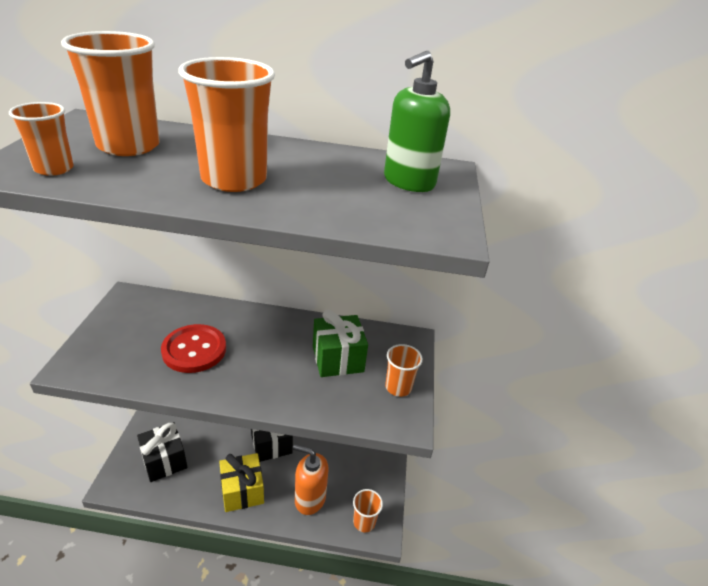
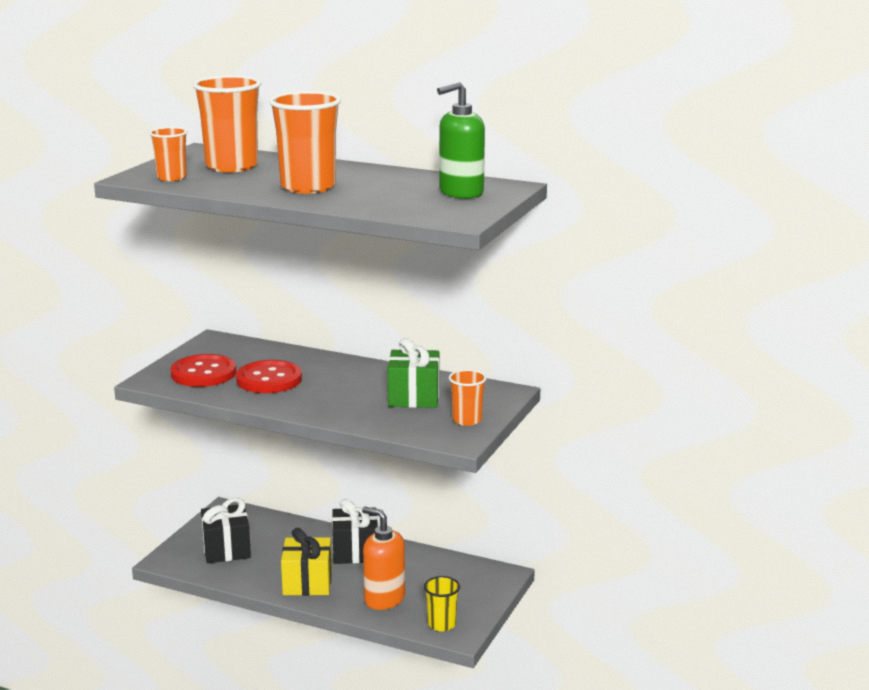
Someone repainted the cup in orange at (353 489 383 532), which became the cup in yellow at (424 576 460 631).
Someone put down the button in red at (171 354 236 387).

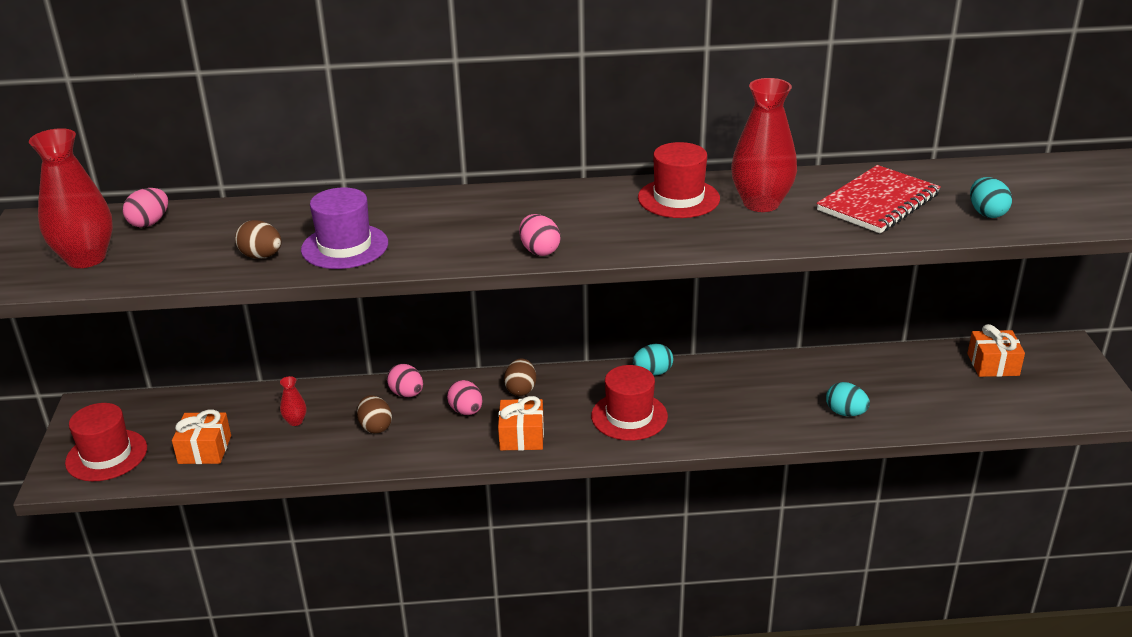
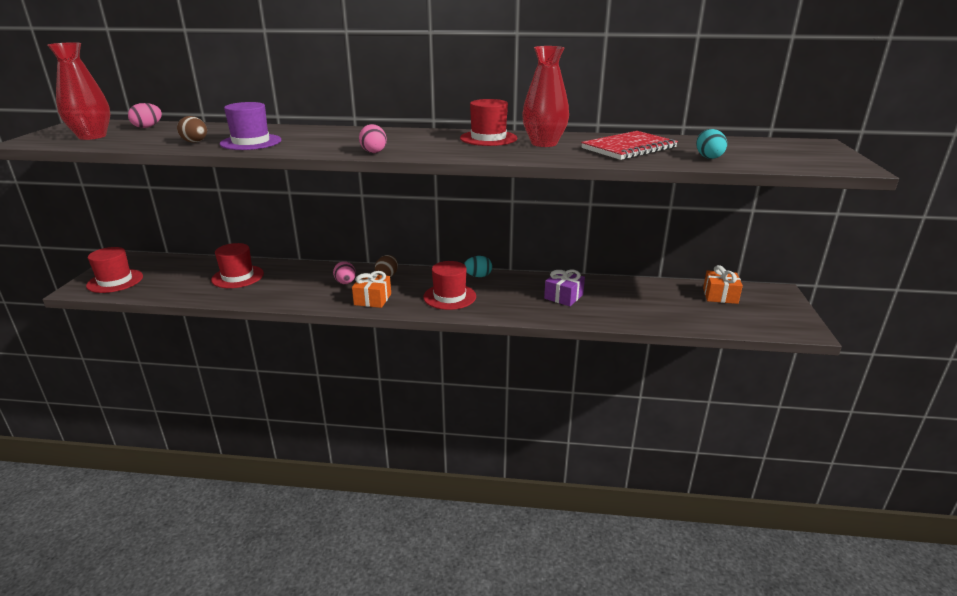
Someone took away the egg in pink at (387 364 423 397).
Someone swapped the vase in red at (280 376 306 426) for the hat in red at (211 243 264 288).
Someone took away the egg in turquoise at (826 382 870 416).
Someone took away the egg in brown at (357 395 392 434).
Someone took away the gift in orange at (172 410 231 464).
Someone put down the gift in purple at (544 270 585 306).

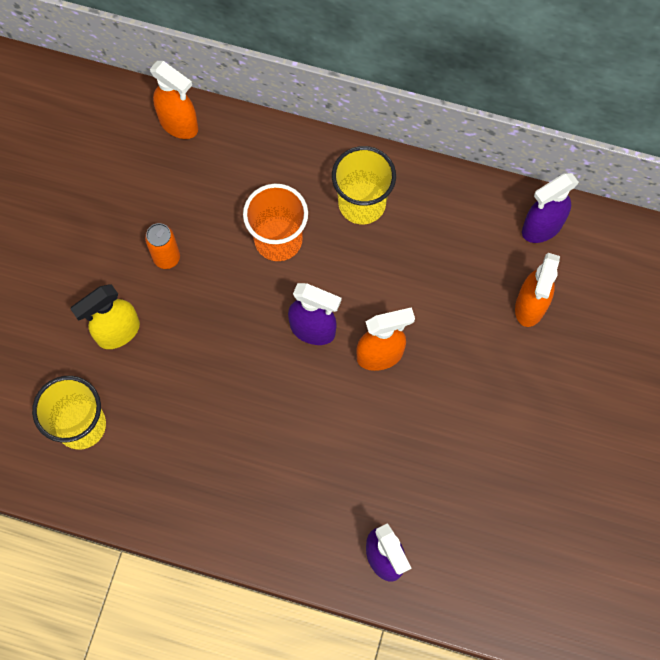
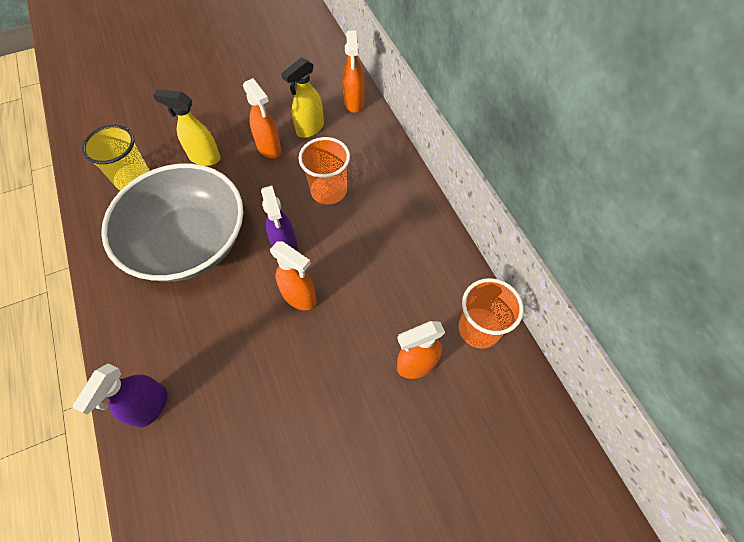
Someone took away the cup in yellow at (332 146 396 224).
Someone swapped the spray bottle in purple at (522 173 579 243) for the cup in orange at (459 278 524 349).
Someone swapped the can in orange at (145 223 180 269) for the spray bottle in orange at (243 78 281 159).
Someone put down the spray bottle in yellow at (281 58 324 138).
Someone put down the bowl in grey at (101 164 243 281).

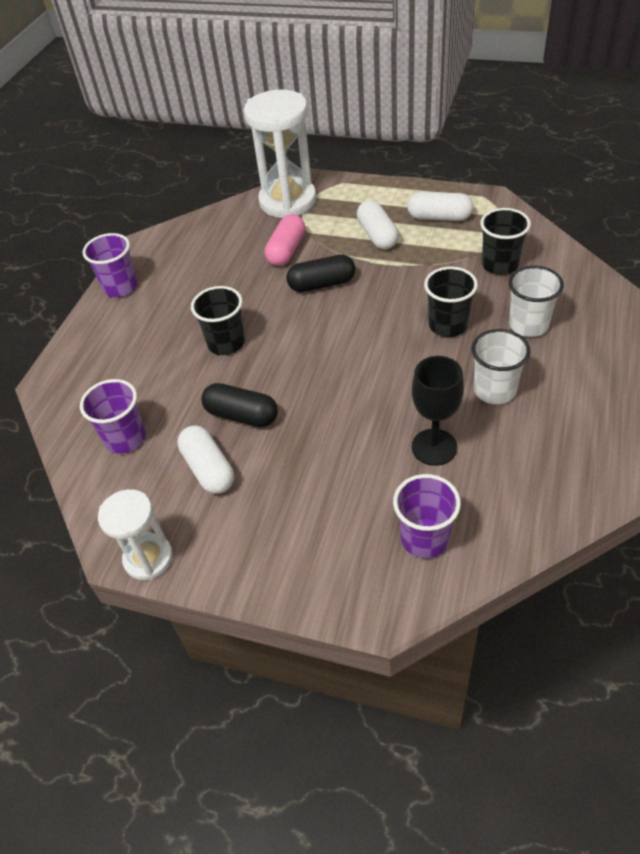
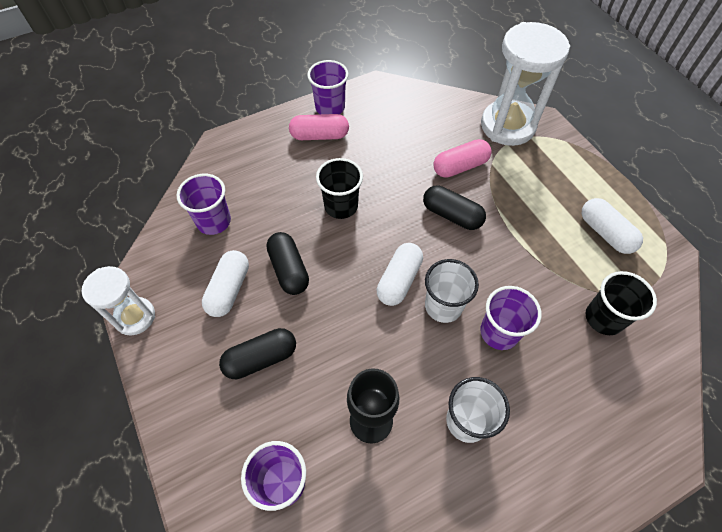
Someone carried the capsule in white from (357 200 399 249) to (377 243 423 306).
Someone carried the cup in white from (509 266 564 337) to (425 259 479 323).
Someone repainted the cup in black at (424 267 478 337), which became the cup in purple at (480 286 542 350).
Someone put down the capsule in pink at (289 114 349 140).
Someone put down the capsule in black at (219 328 296 379).

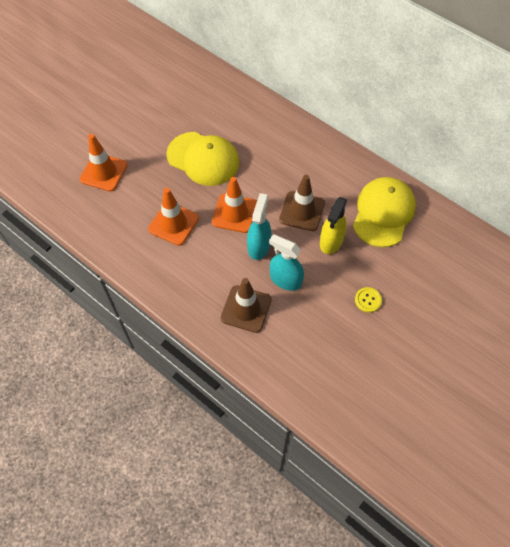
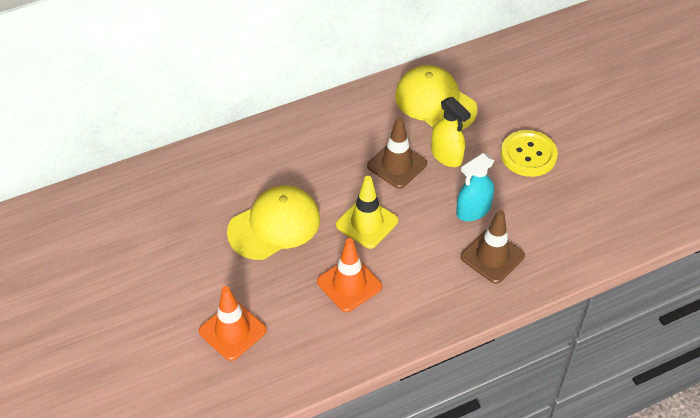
Someone repainted the traffic cone in orange at (212 177 257 233), which became the traffic cone in yellow at (336 176 398 249).
Someone took away the spray bottle in turquoise at (247 193 271 260).
Someone scaled the button in yellow at (355 287 382 313) by 1.93.

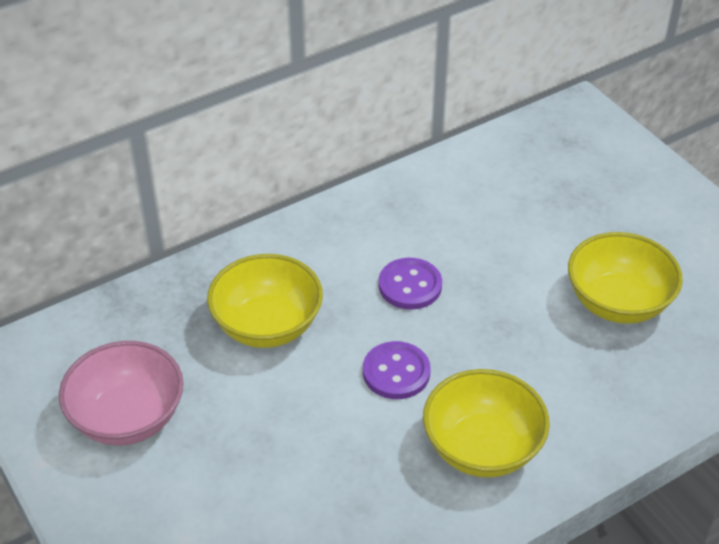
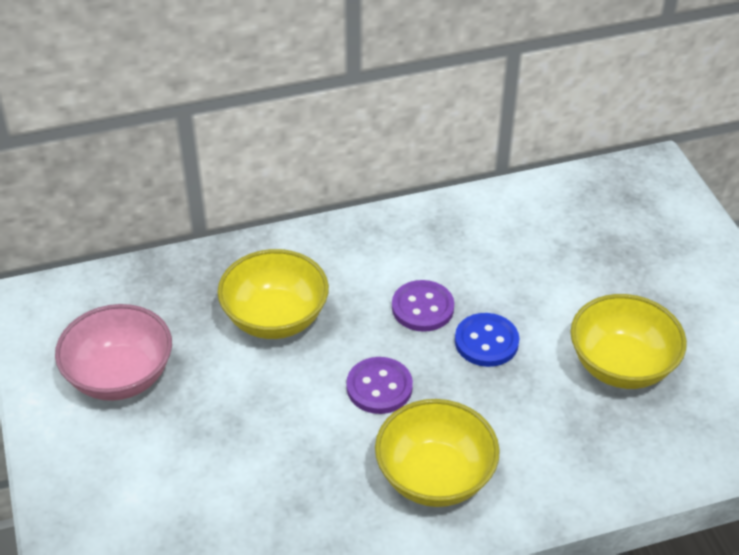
Someone put down the button in blue at (455 313 519 367).

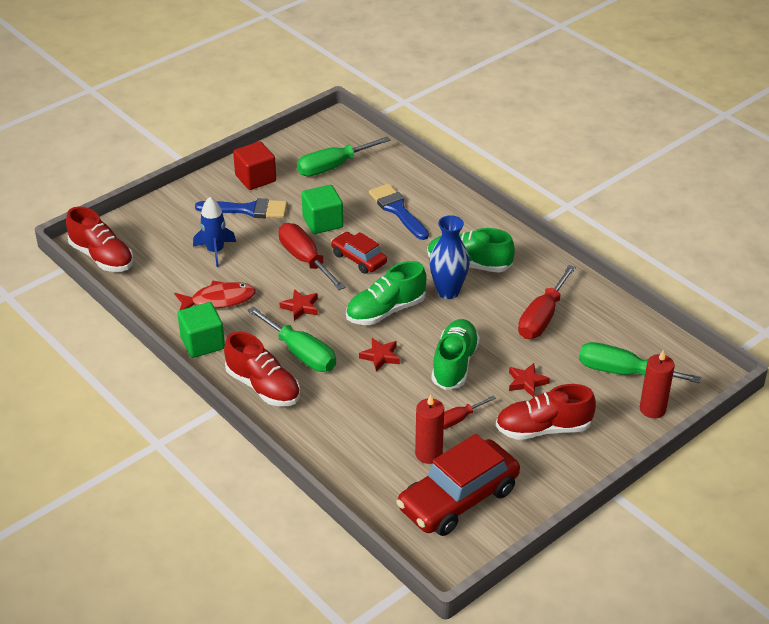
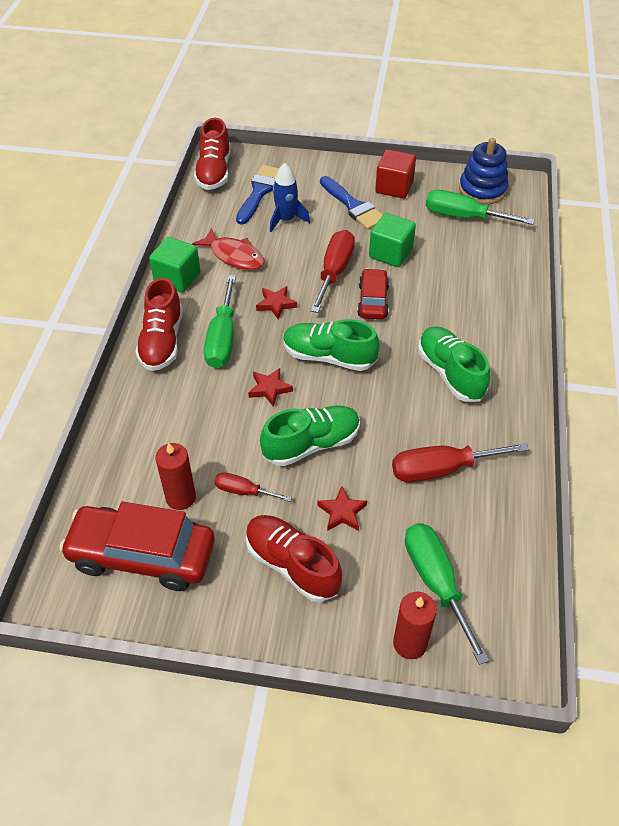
Someone carried the brush in blue from (369 184 429 240) to (236 165 279 225).
Someone took away the vase in blue at (429 215 470 299).
Someone put down the stacking toy in blue at (459 138 508 205).

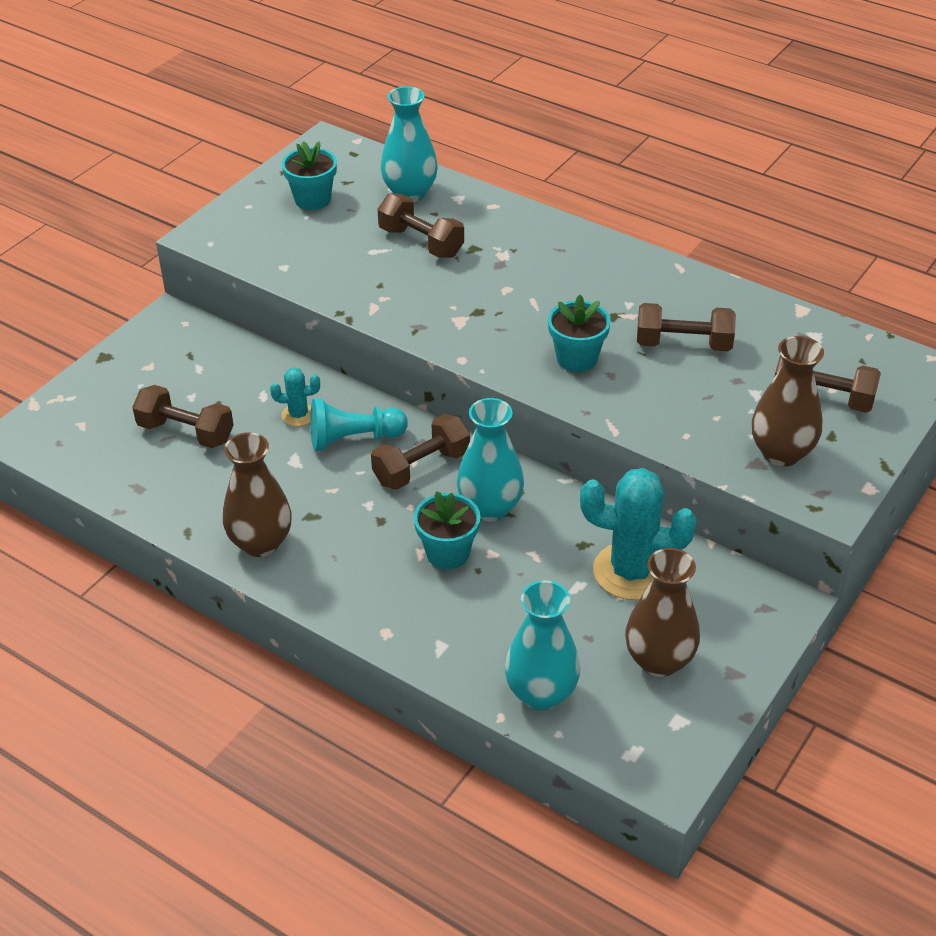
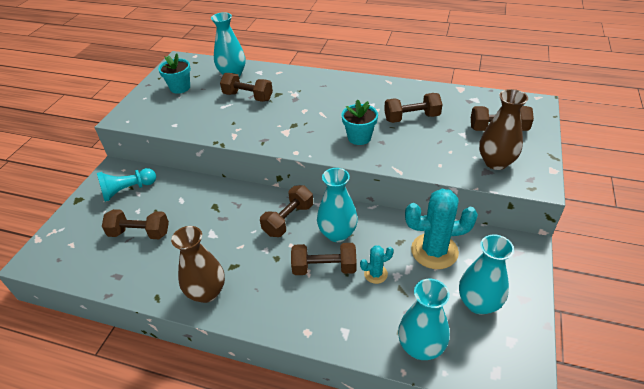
Someone carried the cactus in turquoise from (270 367 320 426) to (360 246 394 284).
Someone carried the pawn in turquoise from (311 398 408 451) to (97 168 156 202).
Someone swapped the flower pot in turquoise at (414 491 481 569) for the dumbbell in brown at (291 243 357 275).
Someone repainted the vase in brown at (625 548 700 677), which became the vase in turquoise at (459 234 514 315).

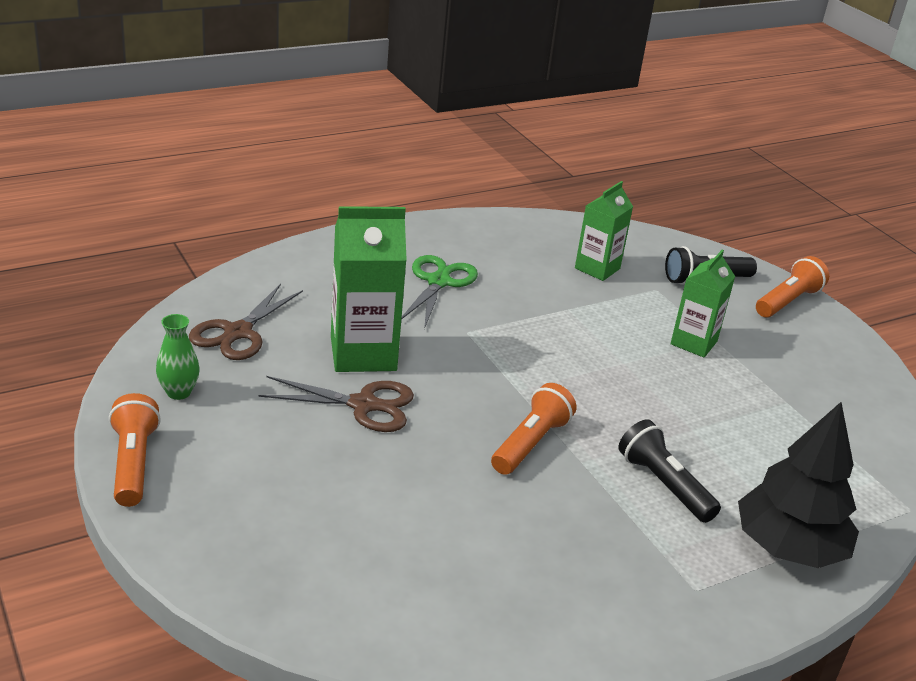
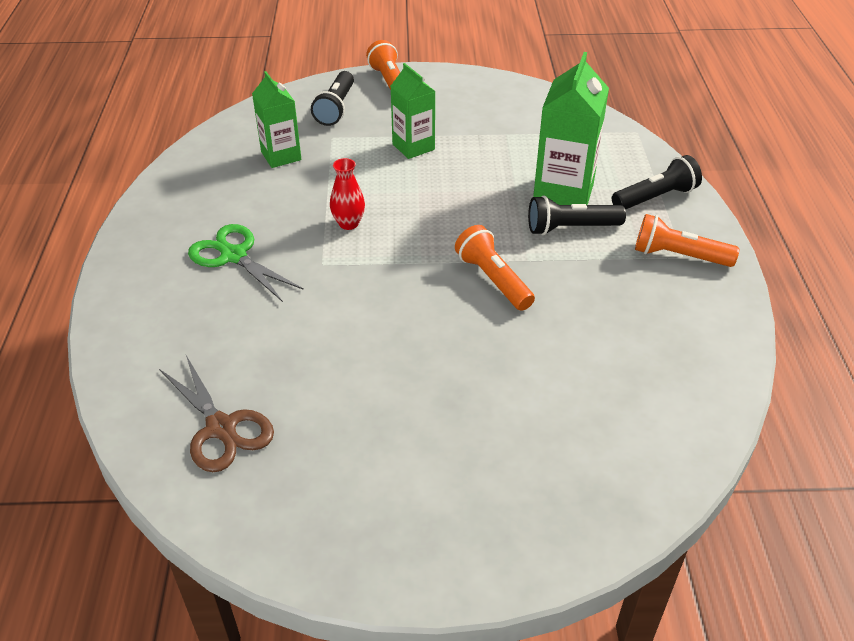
Someone carried the carton in green from (331 206 407 372) to (533 52 609 205).
Someone took away the vase in green at (156 314 199 400).
Someone took away the scissors in brown at (258 376 414 432).
Someone carried the flashlight in orange from (109 393 161 507) to (635 214 739 267).
Someone swapped the tree in black at (738 402 859 568) for the flashlight in black at (612 155 702 210).
Someone put down the vase in red at (330 158 365 230).

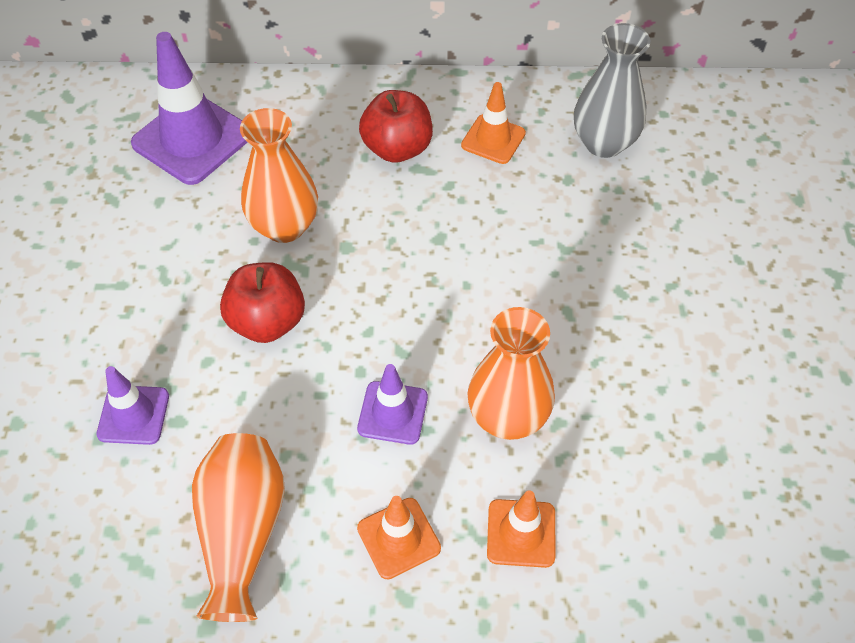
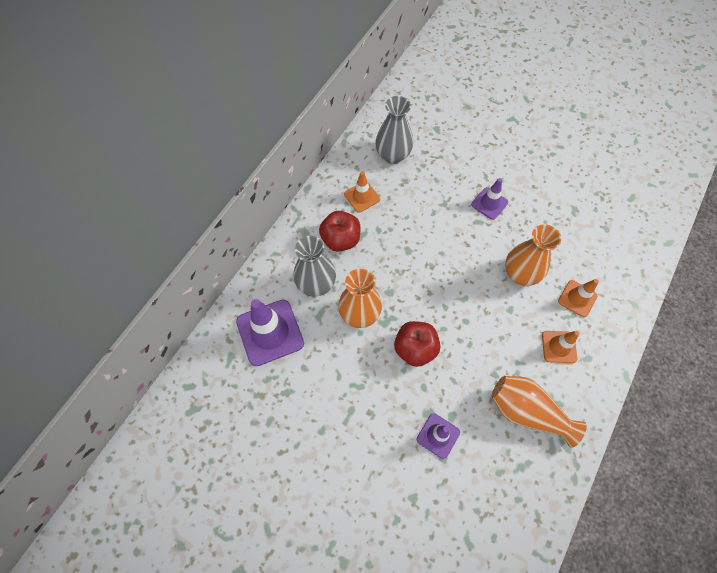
Someone carried the traffic cone in purple from (357 364 428 445) to (471 178 508 220).
Someone put down the vase in grey at (294 236 336 297).

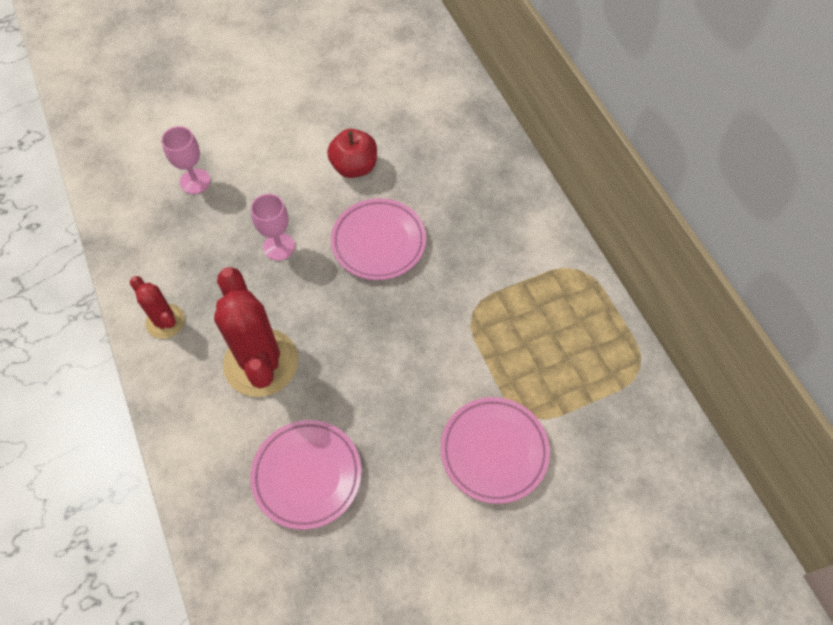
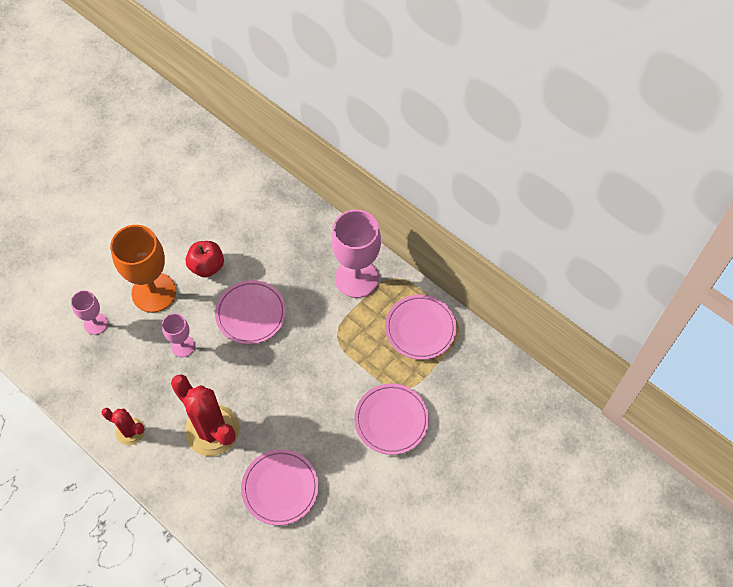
Someone put down the goblet in pink at (331 210 381 298).
Someone put down the goblet in orange at (110 225 176 313).
Someone put down the plate in pink at (385 295 456 360).

